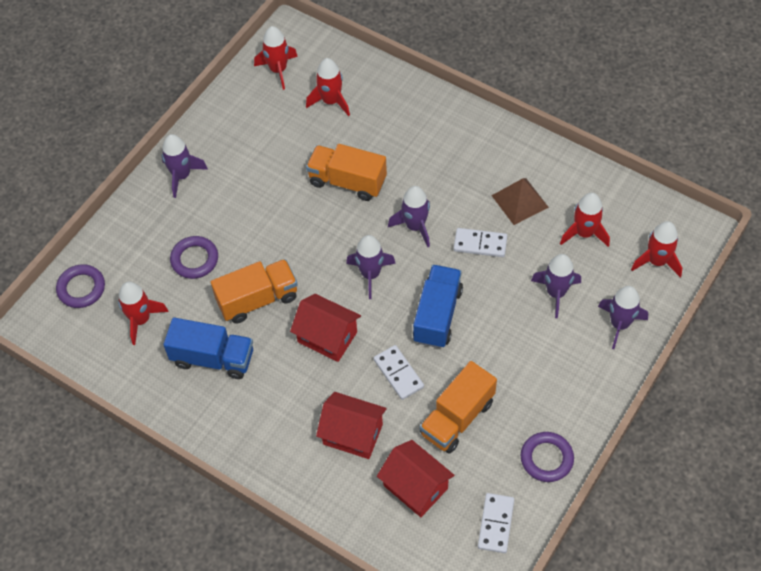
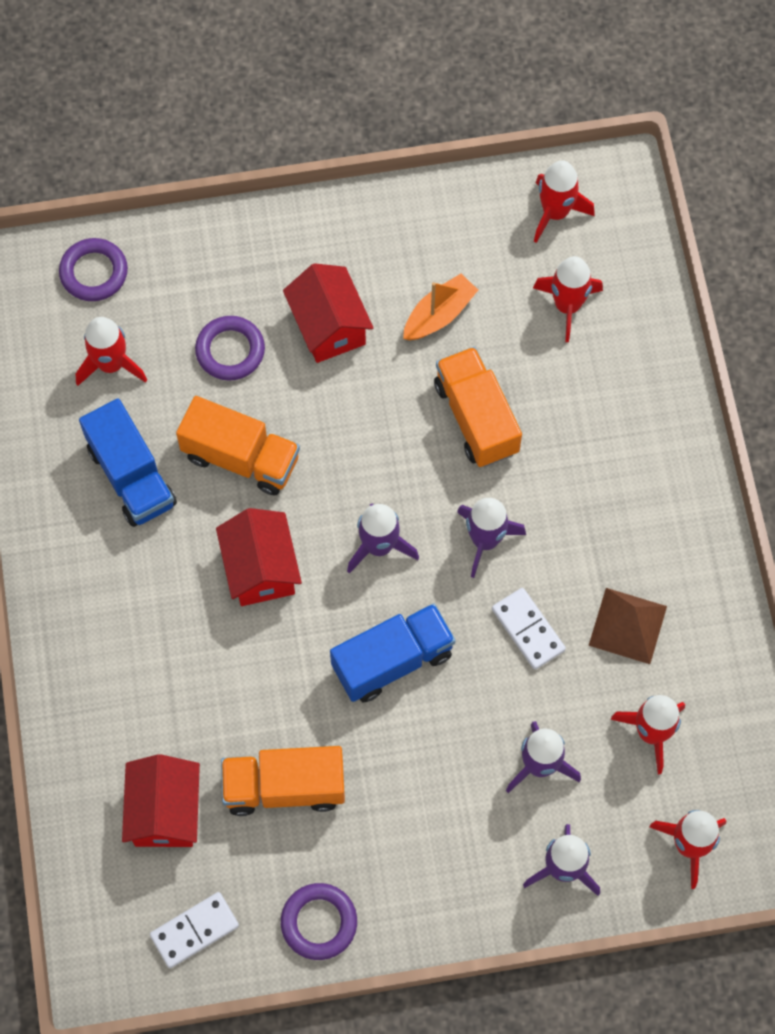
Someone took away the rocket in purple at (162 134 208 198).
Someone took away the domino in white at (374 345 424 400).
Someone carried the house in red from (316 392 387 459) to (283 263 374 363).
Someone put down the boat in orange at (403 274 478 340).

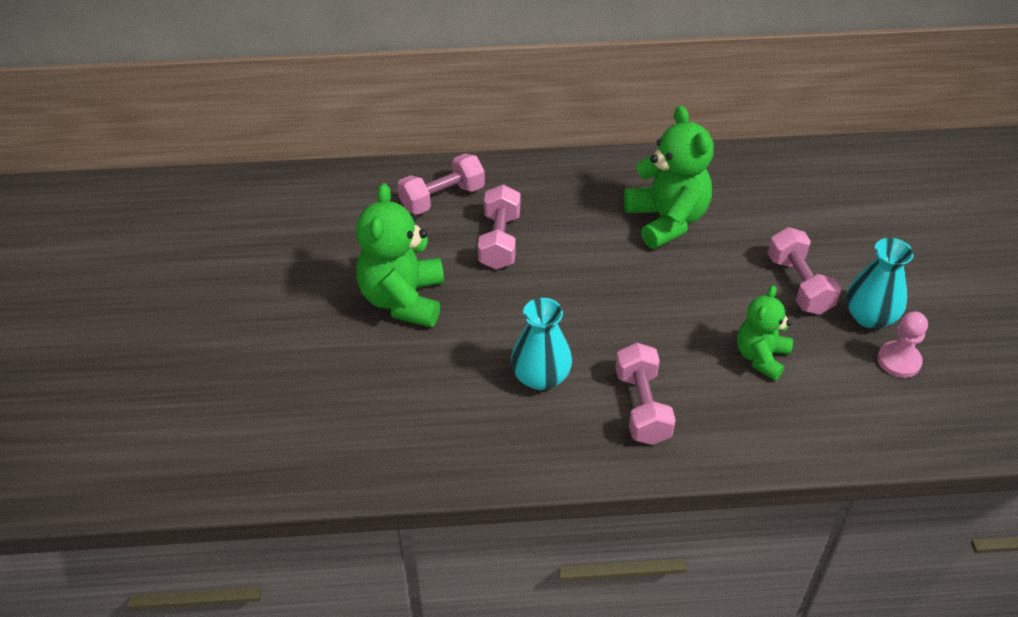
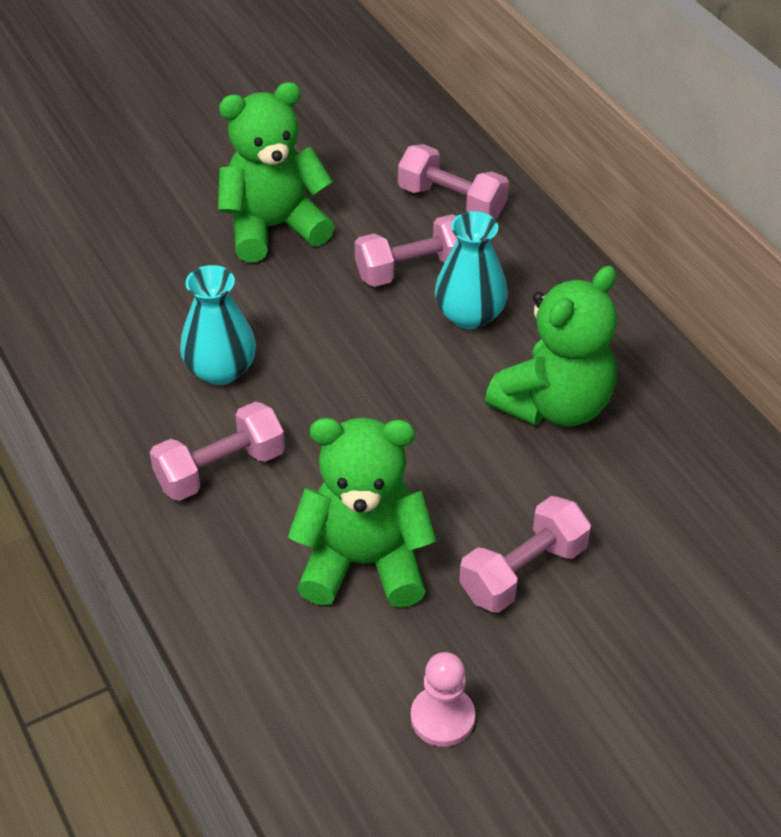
Someone carried the vase in turquoise from (846 238 914 329) to (435 211 508 329).
Someone scaled the teddy bear in green at (737 285 793 380) by 1.62.

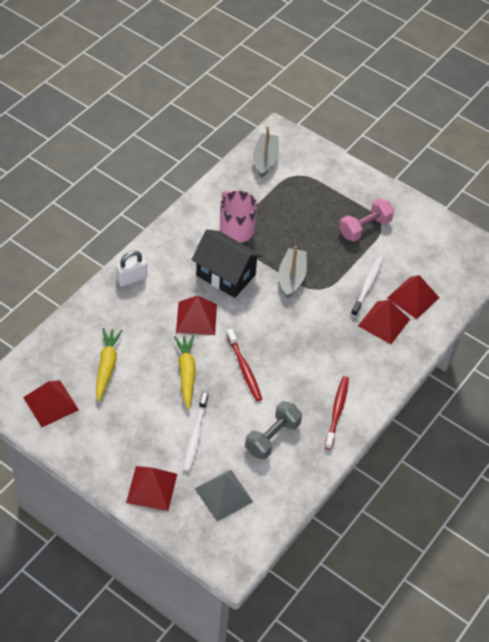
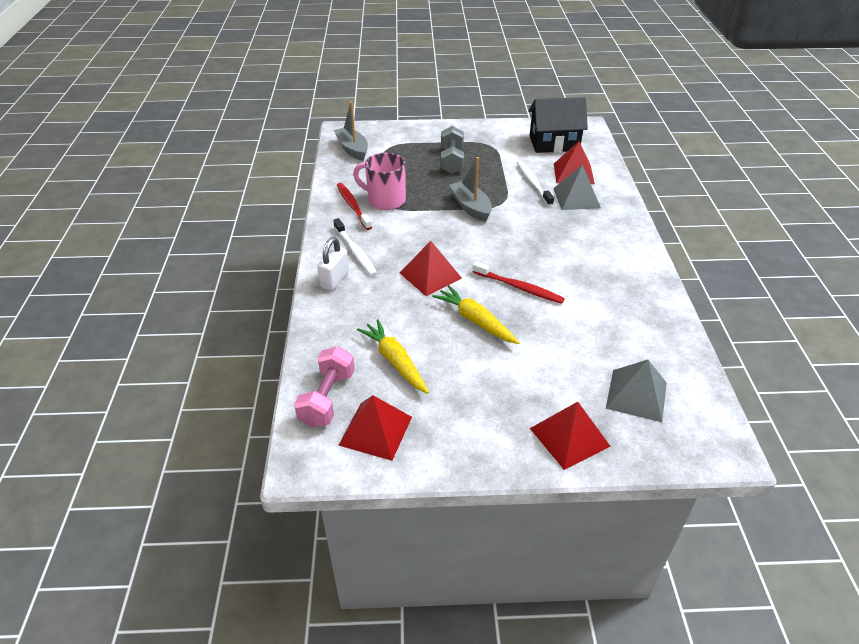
Someone carried the dumbbell in pink from (339 198 394 242) to (294 346 355 428).
Someone carried the house in black from (192 229 262 298) to (529 97 588 153).
Someone repainted the pyramid in red at (358 300 410 344), which became the pyramid in grey at (553 165 601 210).
Someone carried the toothbrush in red from (325 376 349 450) to (337 183 372 230).
Someone carried the toothbrush in white from (183 392 208 472) to (333 218 377 276).
Someone carried the dumbbell in grey from (245 401 302 460) to (440 126 464 174).

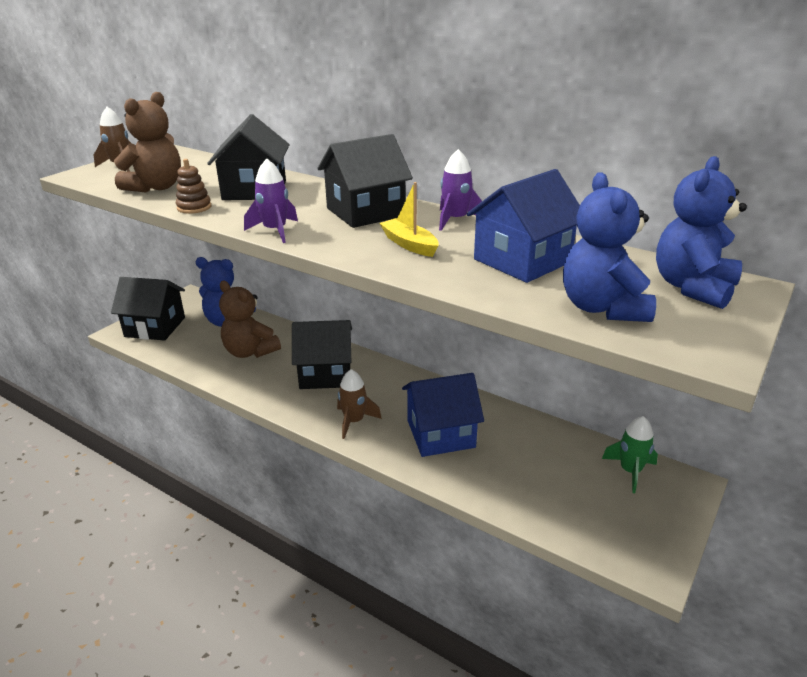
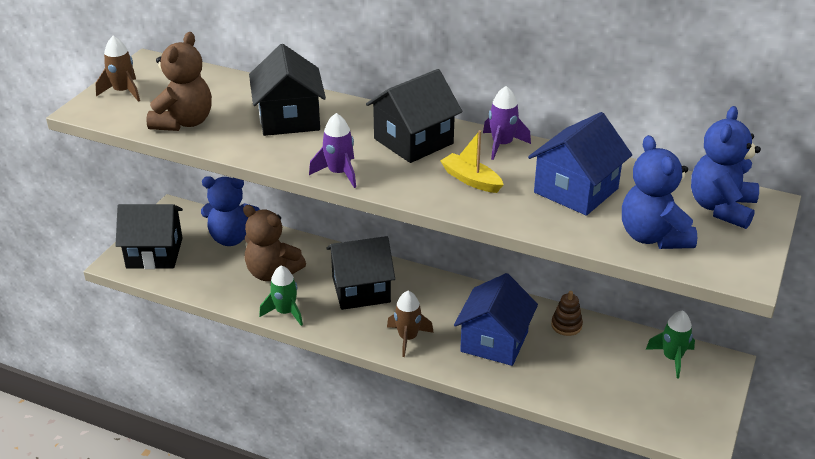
Someone carried the stacking toy in brown from (176 159 212 214) to (551 291 583 336).
Someone rotated the house in blue at (402 373 484 457) by 45 degrees counterclockwise.
Someone put down the rocket in green at (259 265 303 326).

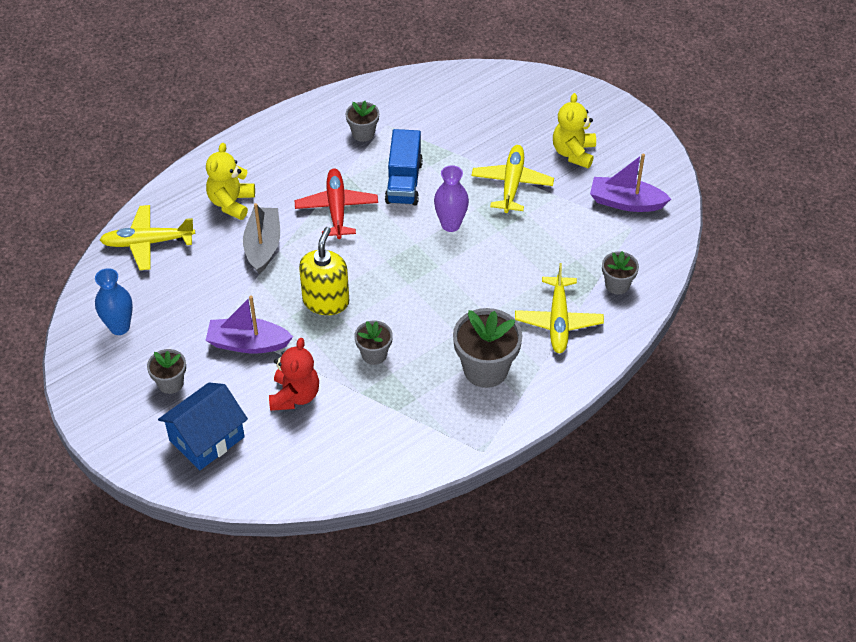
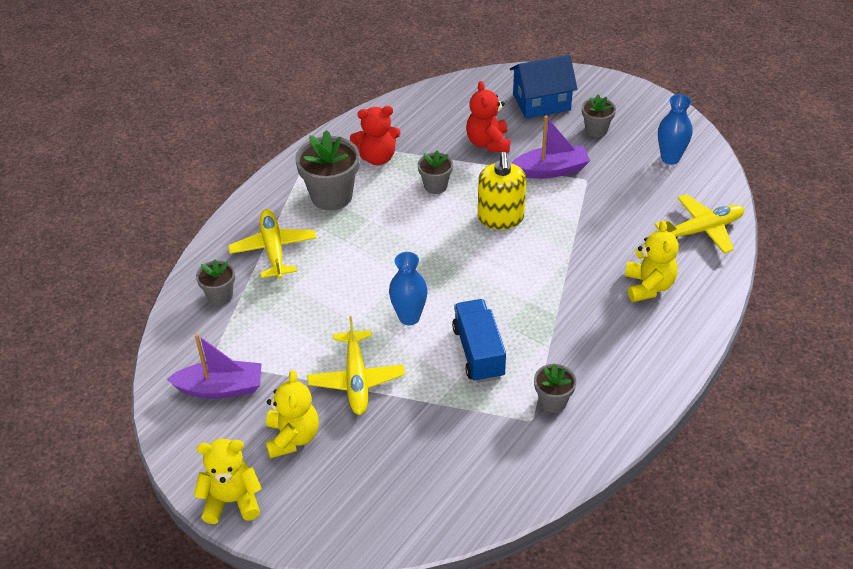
Someone repainted the vase in purple at (434 165 469 232), which became the vase in blue at (389 252 428 325).
Someone took away the plane in red at (295 168 378 239).
Someone took away the boat in grey at (243 203 280 274).
Someone rotated the house in blue at (158 383 248 470) by 45 degrees clockwise.
Someone put down the teddy bear in red at (350 106 401 165).
Someone put down the teddy bear in yellow at (194 439 262 524).

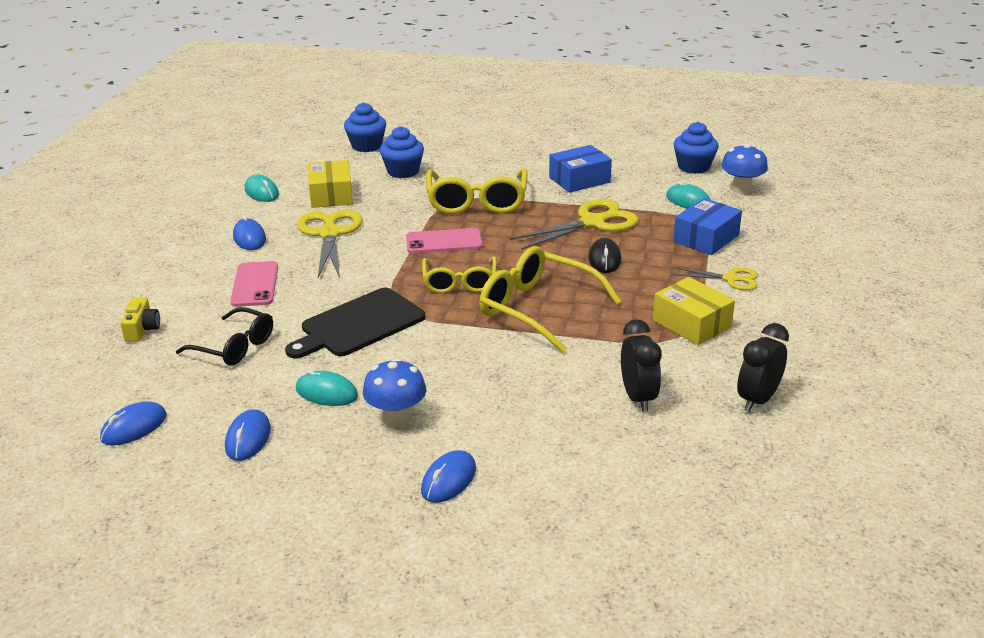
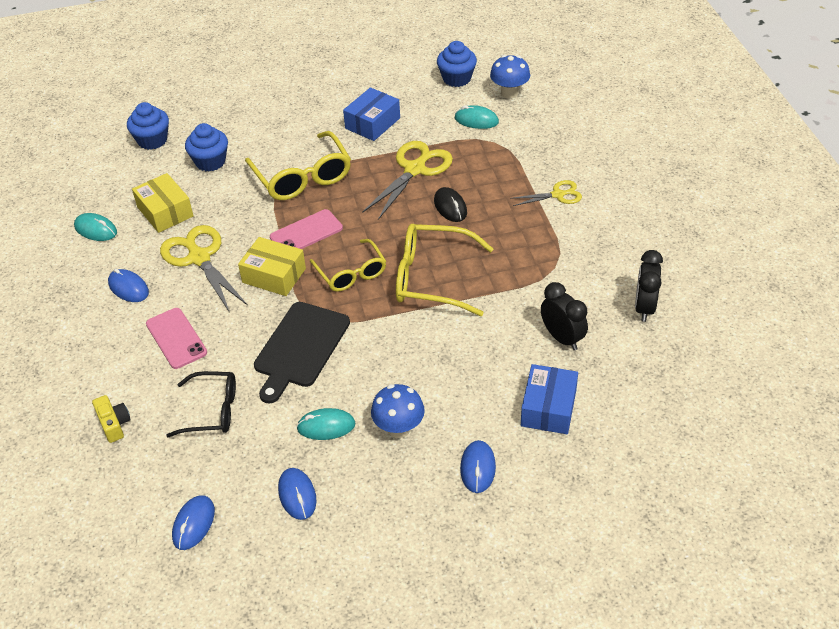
Someone carried the box in blue from (673 198 742 255) to (521 364 578 434).
Someone carried the box in yellow from (653 277 735 345) to (238 237 306 296).

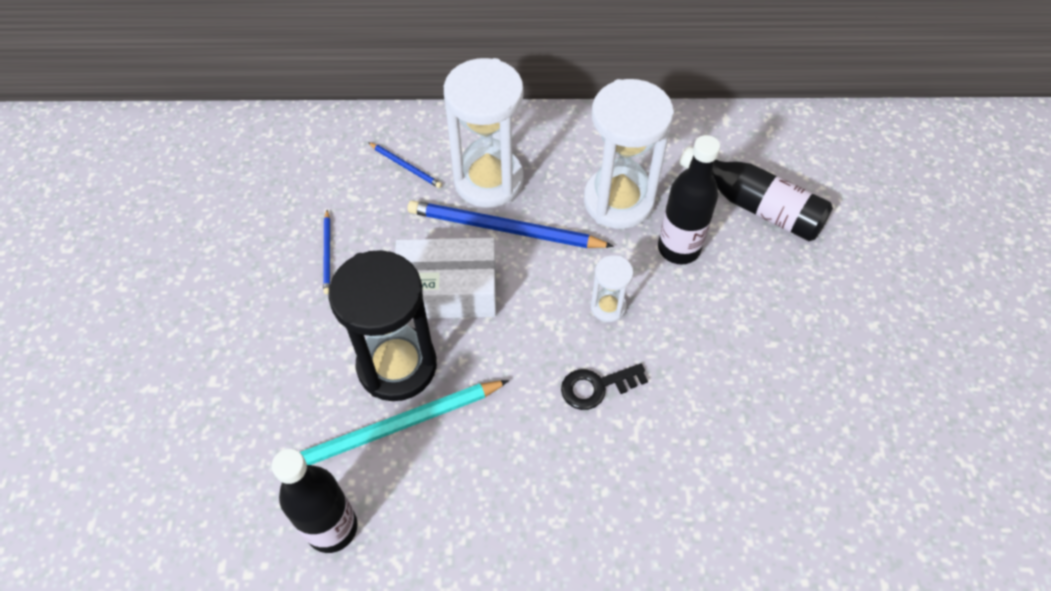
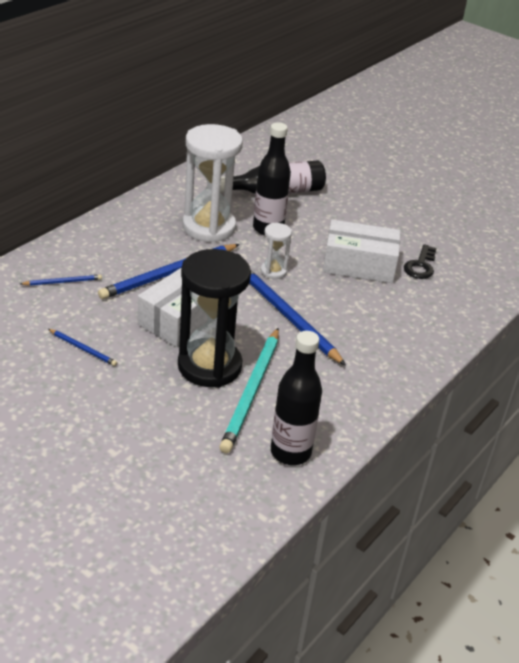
Someone took away the hourglass in white at (444 58 524 208).
Someone carried the key in black from (561 363 648 410) to (404 244 437 279).
Someone put down the box in white at (323 220 401 283).
Someone put down the pencil in blue at (250 270 346 366).

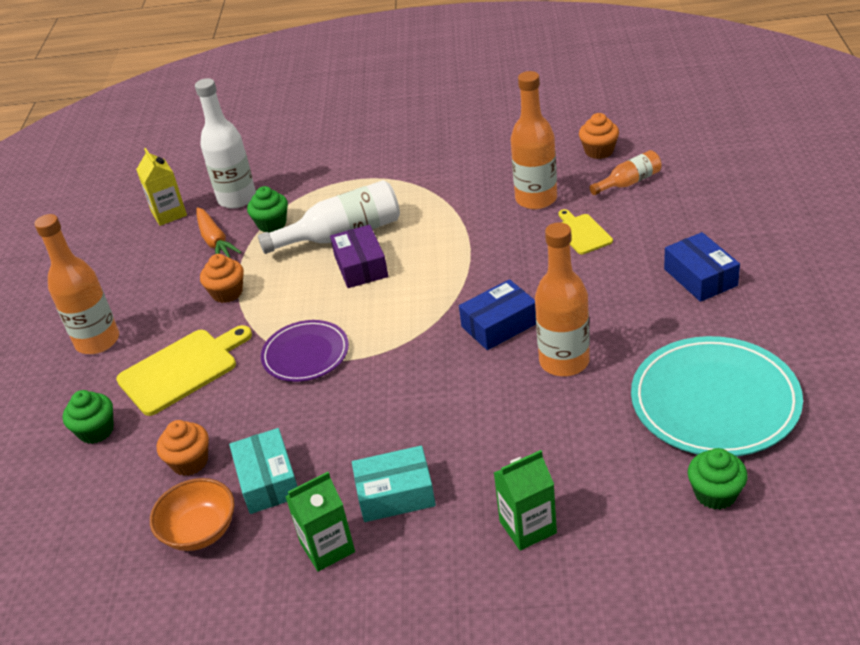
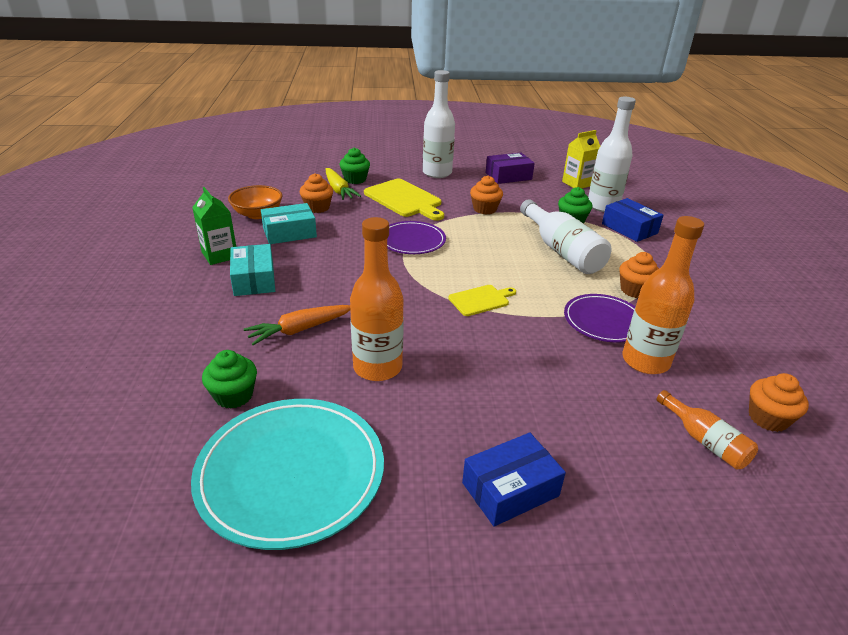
Someone carried the carrot in orange from (197 207 241 258) to (244 305 350 345).
Someone carried the cutting board in yellow from (558 209 613 254) to (448 285 516 316).
Someone repainted the bottle in orange at (34 214 119 354), which became the bottle in white at (423 70 455 178).
Someone carried the box in purple from (330 225 388 288) to (485 153 535 184).
Someone carried the box in blue from (459 279 536 350) to (602 198 663 242).
Someone carried the cupcake in green from (688 448 748 510) to (202 350 257 409).
Someone took away the carton in green at (494 450 557 551).
Someone put down the carrot in yellow at (326 168 361 200).
Someone put down the cupcake in orange at (619 252 659 298).
Someone put down the plate in purple at (564 294 635 343).

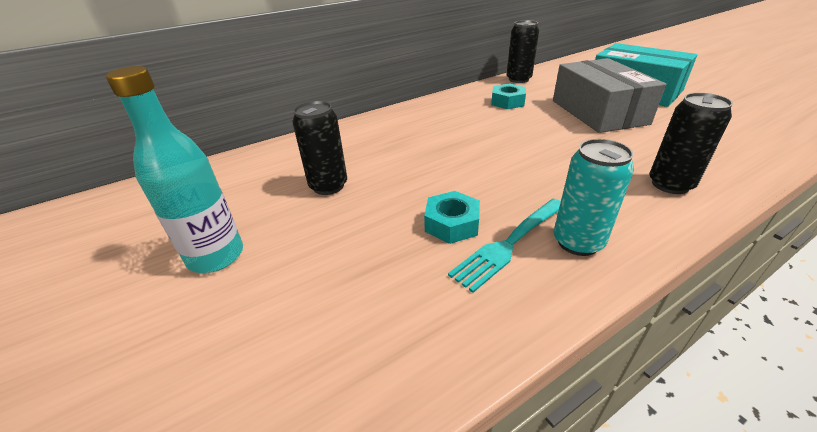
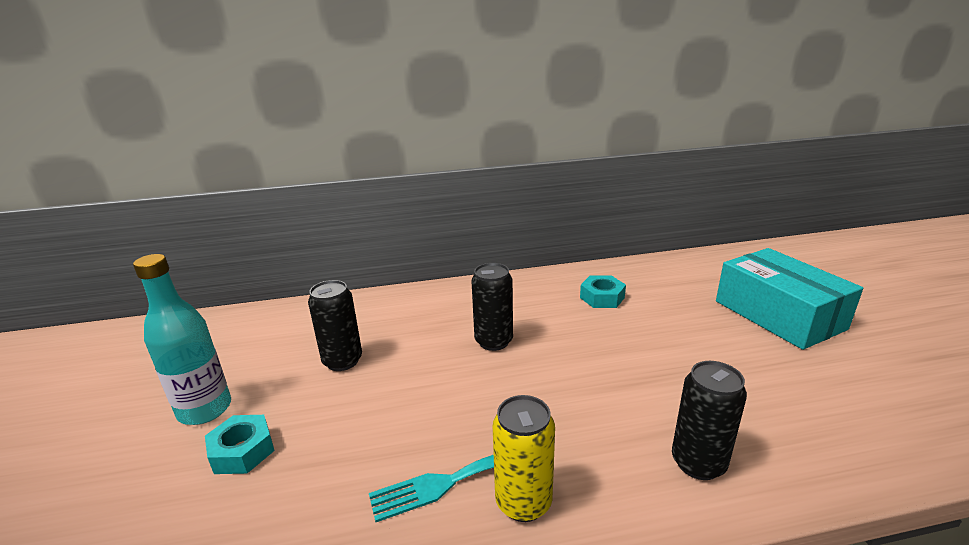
Someone carried the can in black from (507 20 539 83) to (471 263 513 351).
Someone took away the box in grey at (553 58 666 133).
Someone repainted the can in turquoise at (554 139 634 256), which became the can in yellow at (493 395 555 522).
Someone carried the nut in turquoise from (424 191 480 244) to (205 415 275 474).

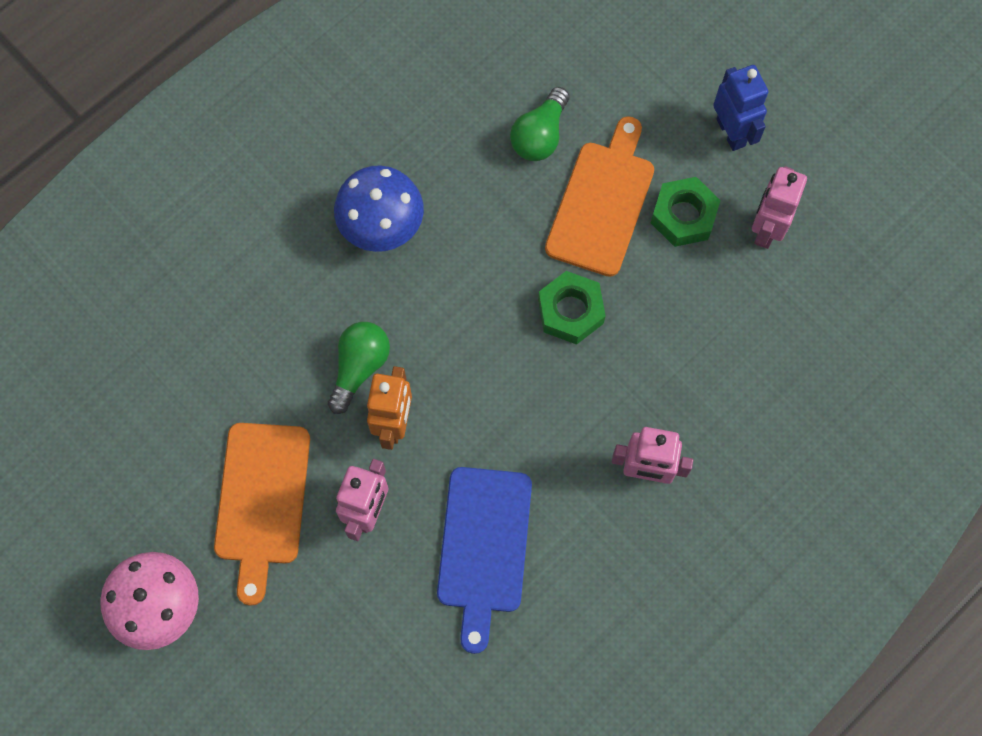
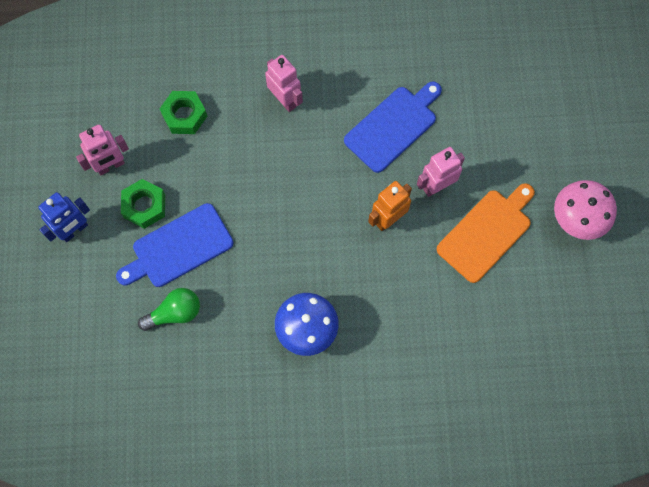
Someone rotated the robot in blue at (713 65 768 151) by 150 degrees counterclockwise.
Someone repainted the cutting board in orange at (545 116 654 277), which became the cutting board in blue at (116 203 233 287).
Someone carried the nut in green from (538 271 606 345) to (160 91 207 134).
Someone took away the light bulb in green at (328 322 390 414).

